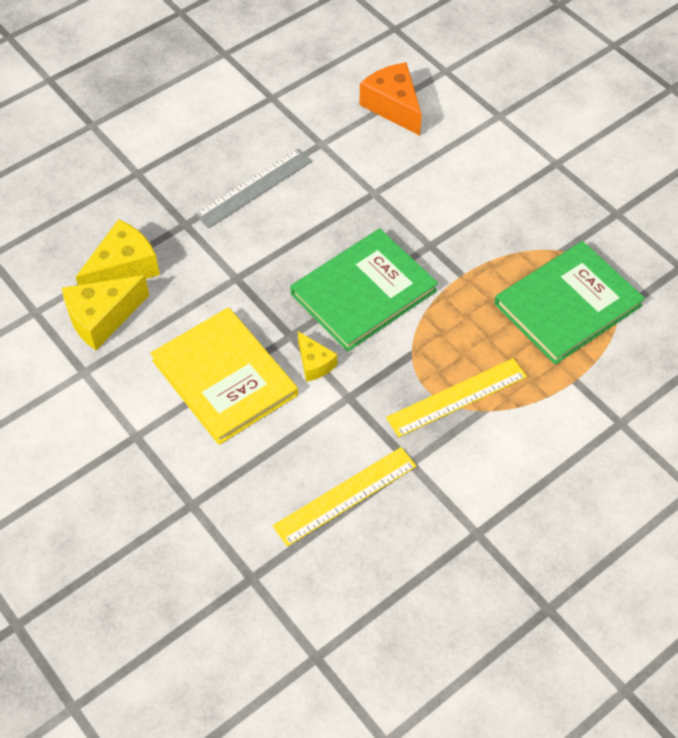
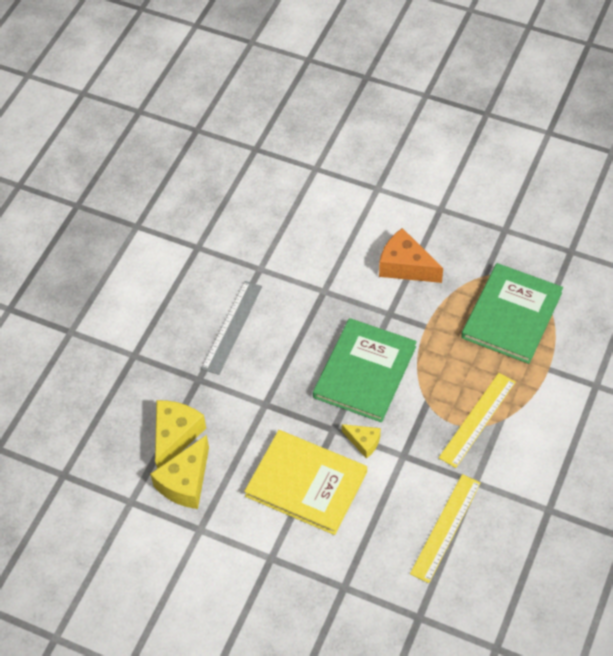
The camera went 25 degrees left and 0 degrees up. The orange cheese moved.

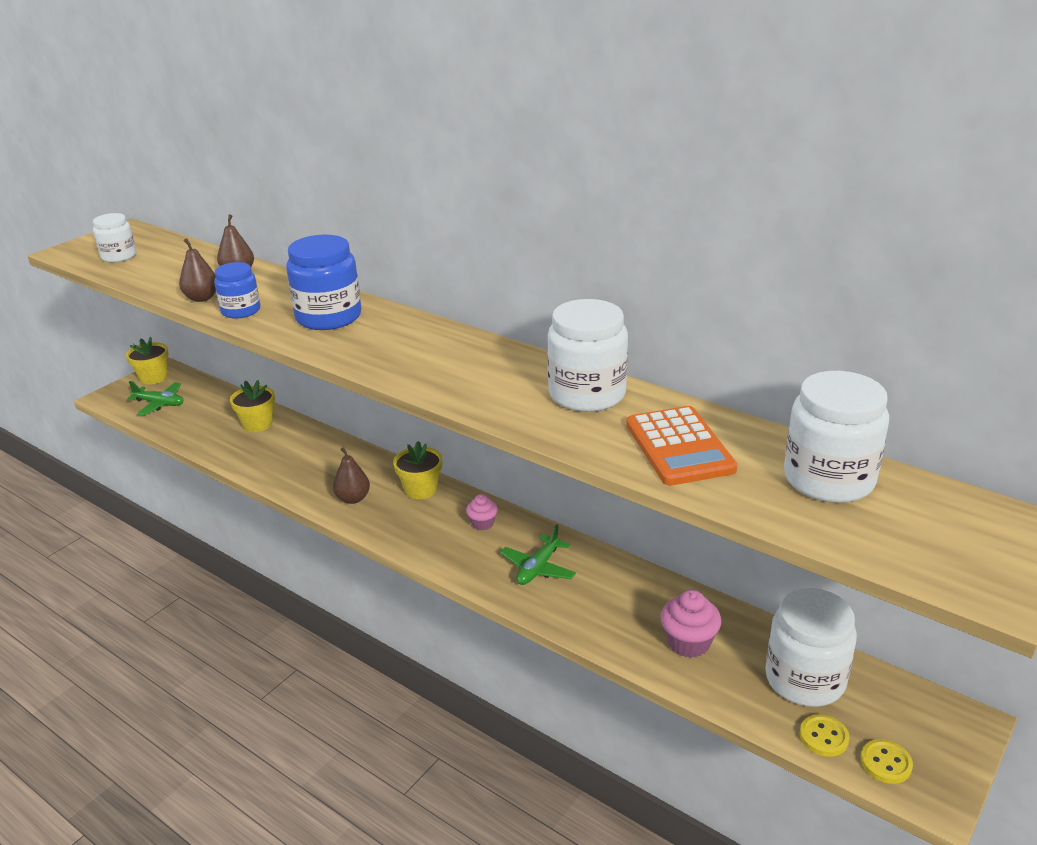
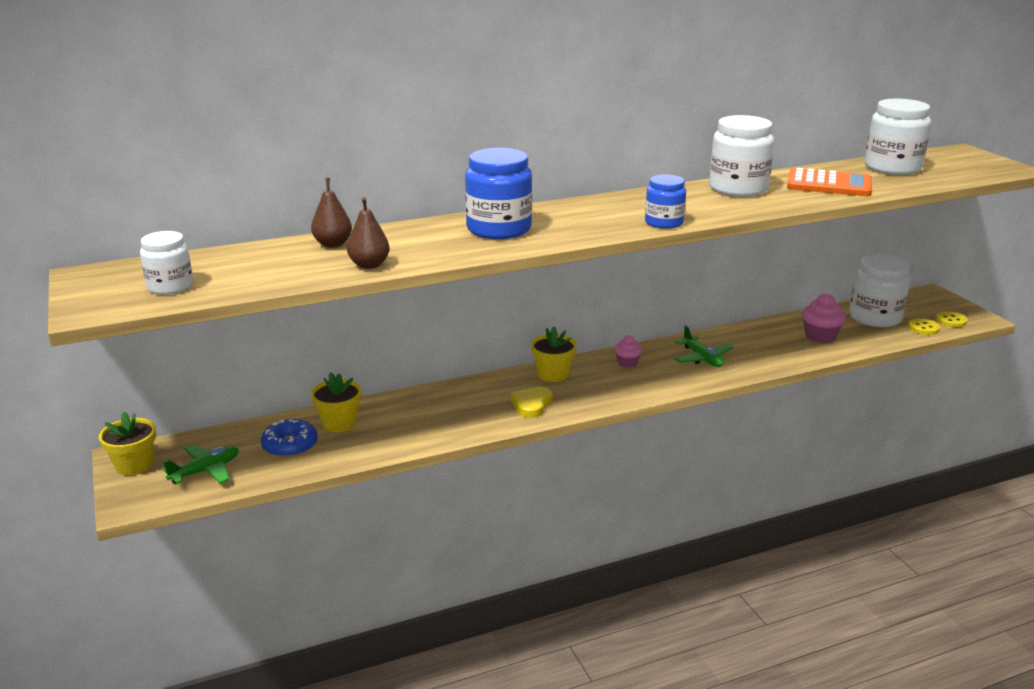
The camera went 60 degrees left and 5 degrees down. The blue donut appeared. The blue jar (1st from left in the first image) moved. The brown pear (3rd from left) was replaced by the yellow heart.

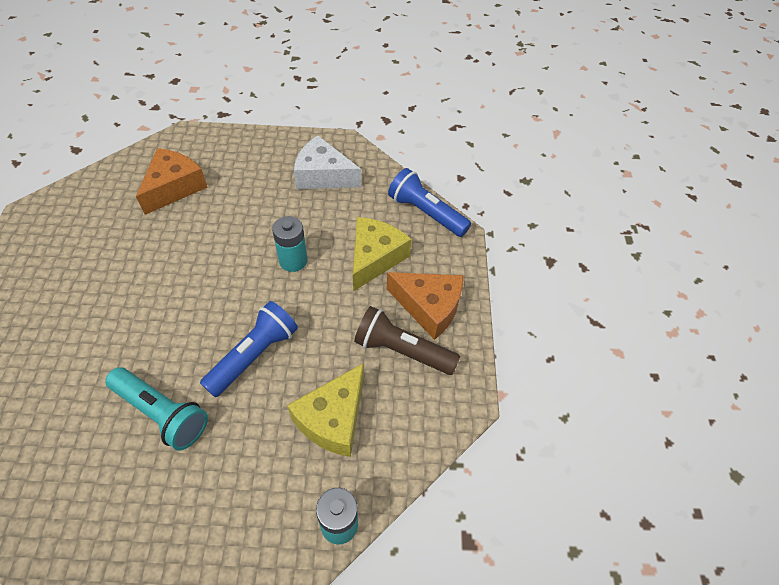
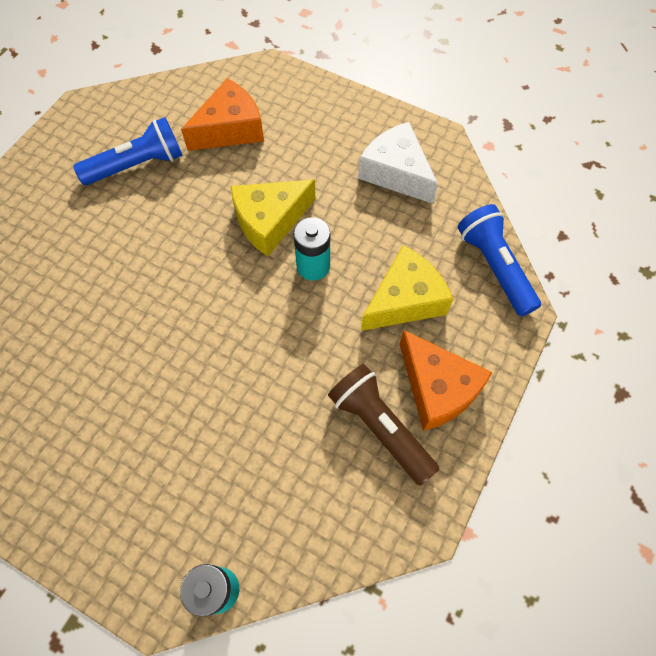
The camera went 30 degrees right and 10 degrees up. The turquoise flashlight disappeared. The blue flashlight (1st from left) moved. The yellow cheese (1st from left) moved.

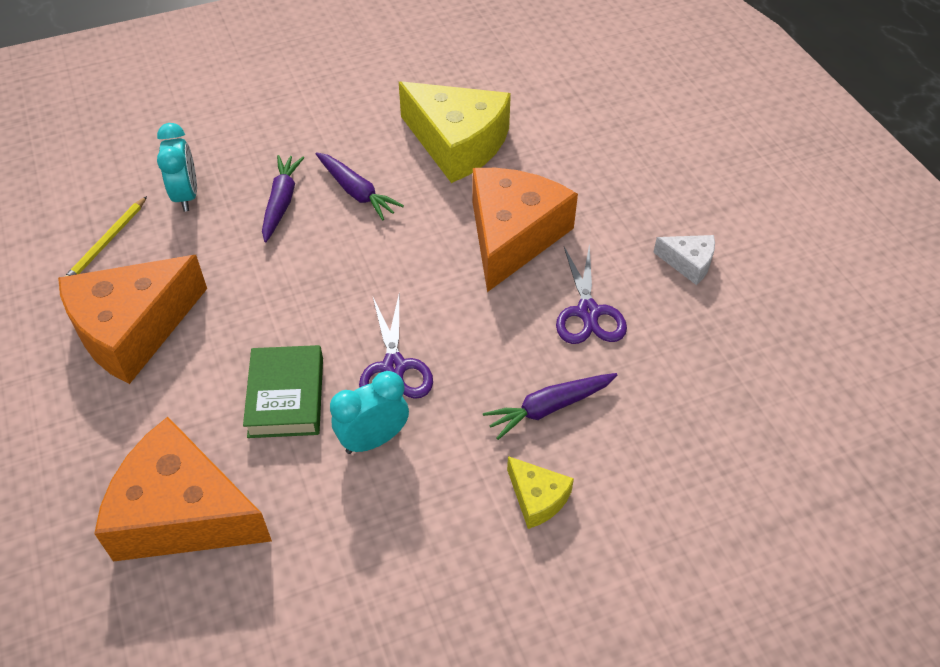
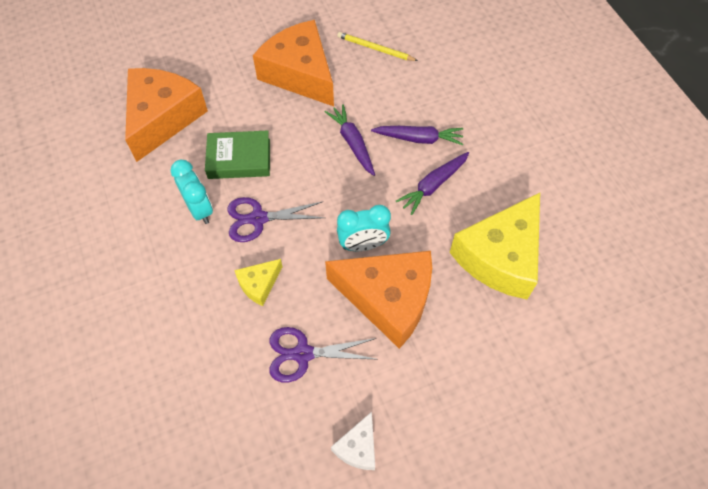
The camera went 90 degrees right and 10 degrees up. The turquoise clock (1st from left in the first image) moved. The purple carrot (3rd from left in the first image) moved. The yellow cheese (2nd from left in the first image) moved.

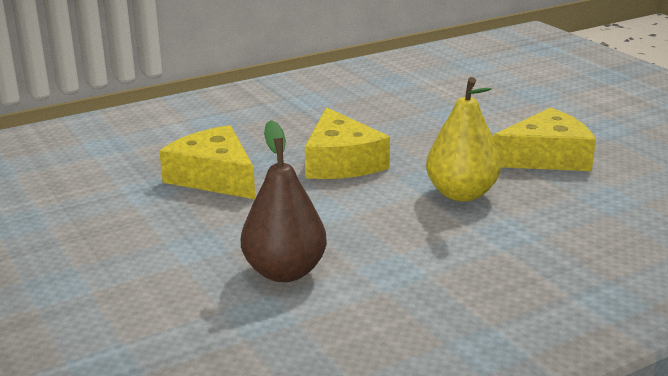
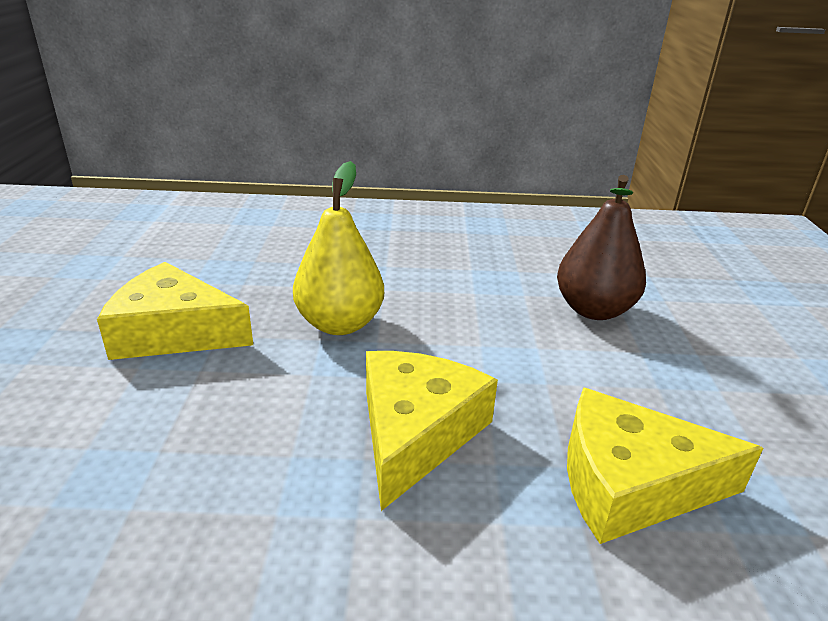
The camera went 150 degrees left and 5 degrees up. The yellow cheese (1st from left in the first image) turned 105 degrees clockwise.

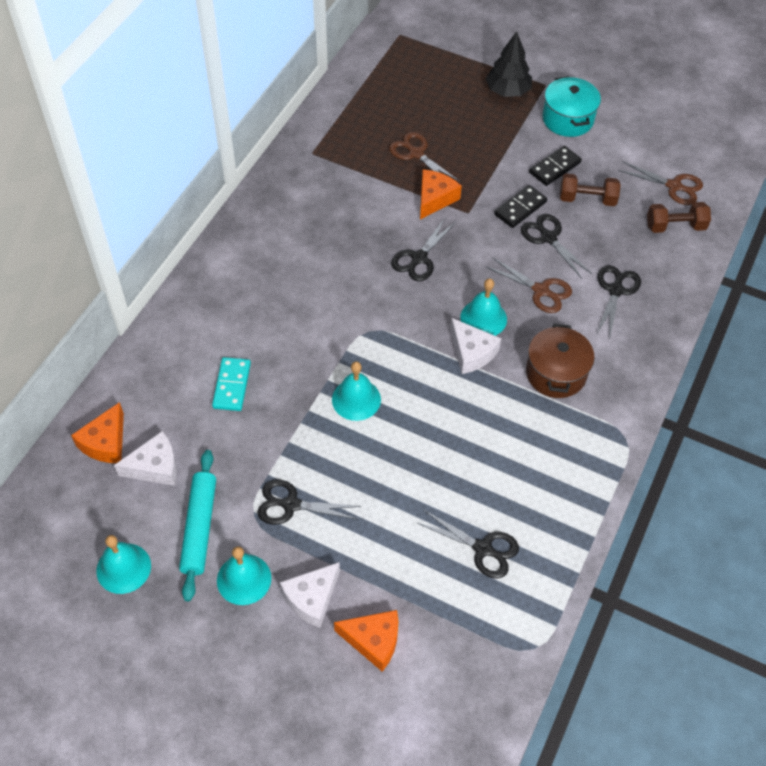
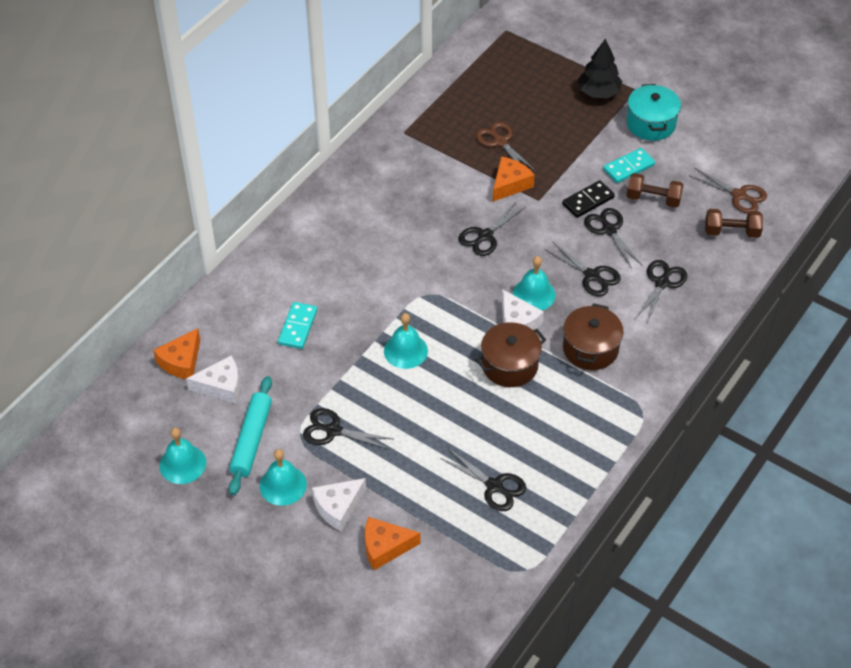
The camera went 10 degrees right and 5 degrees down. The brown pot (1st from left) appeared. The brown scissors (2nd from left) became the black scissors (4th from left). The black domino (2nd from left) became the turquoise domino (2nd from left). The orange cheese (2nd from left) turned 150 degrees clockwise.

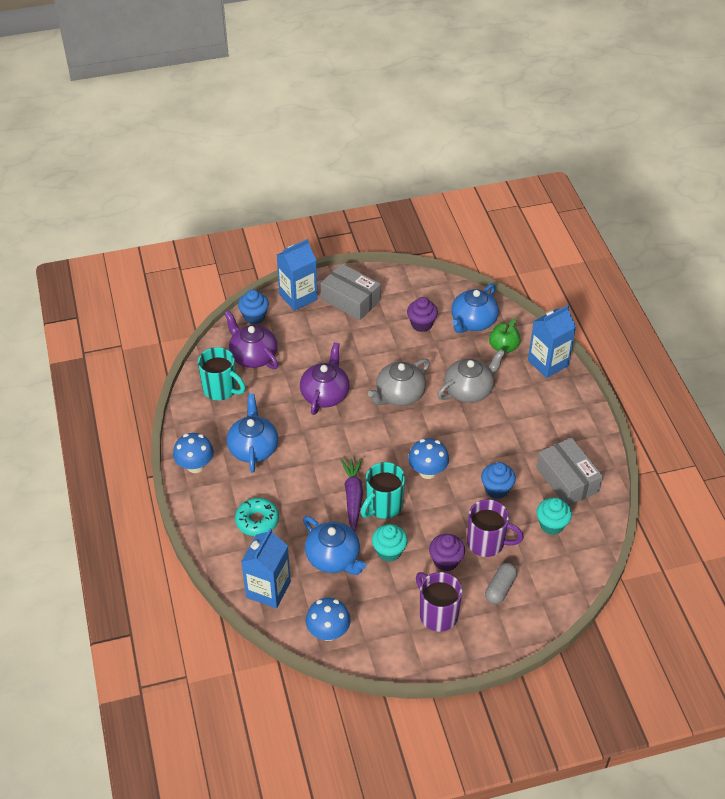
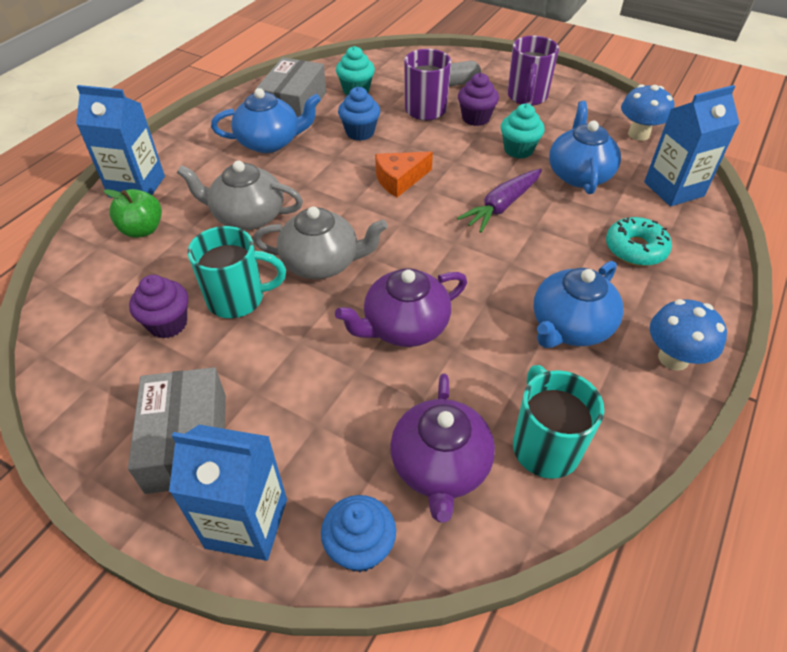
The camera went 135 degrees left and 0 degrees up. The turquoise mug (2nd from left in the first image) moved. The blue teapot (3rd from left in the first image) moved. The blue mushroom (3rd from left) was replaced by the orange cheese.

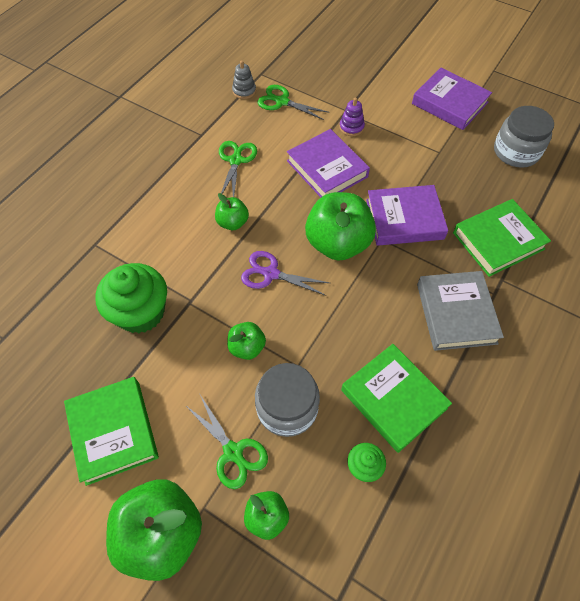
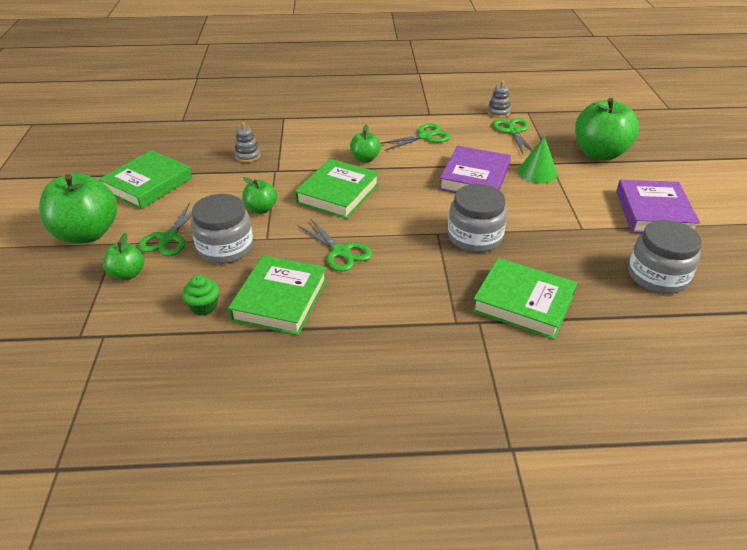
The camera went 55 degrees right and 20 degrees down. The grey book disappeared. The green scissors (2nd from left) appeared. The green apple (5th from left) moved. The green cupcake (1st from left) was replaced by the grey stacking toy (1st from left). The purple scissors was replaced by the green book (3rd from left). The purple stacking toy was replaced by the green cone. The purple book (2nd from left) was replaced by the grey jar (2nd from left).

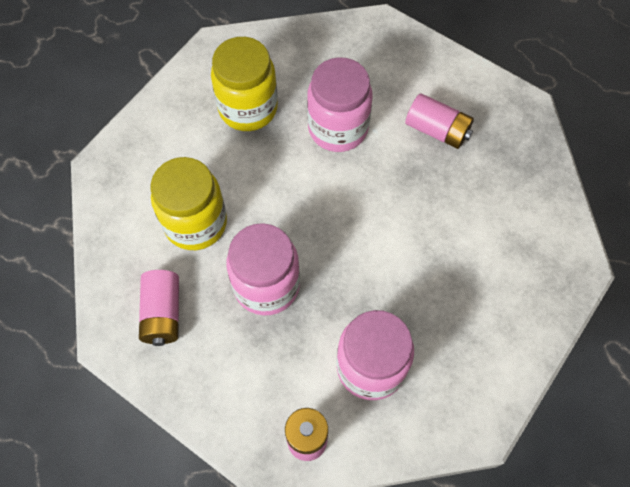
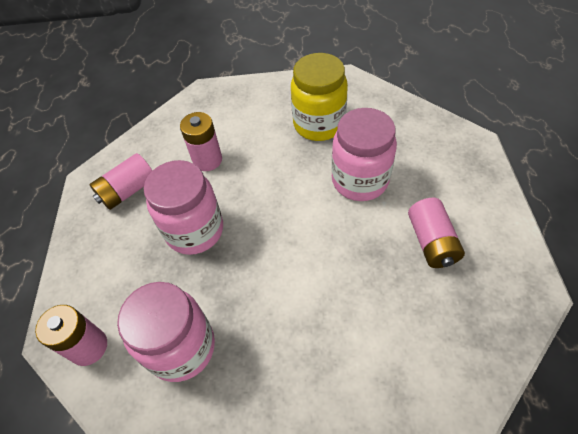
The camera went 55 degrees right and 10 degrees down. The yellow jar (1st from left) was replaced by the pink battery (3rd from left).

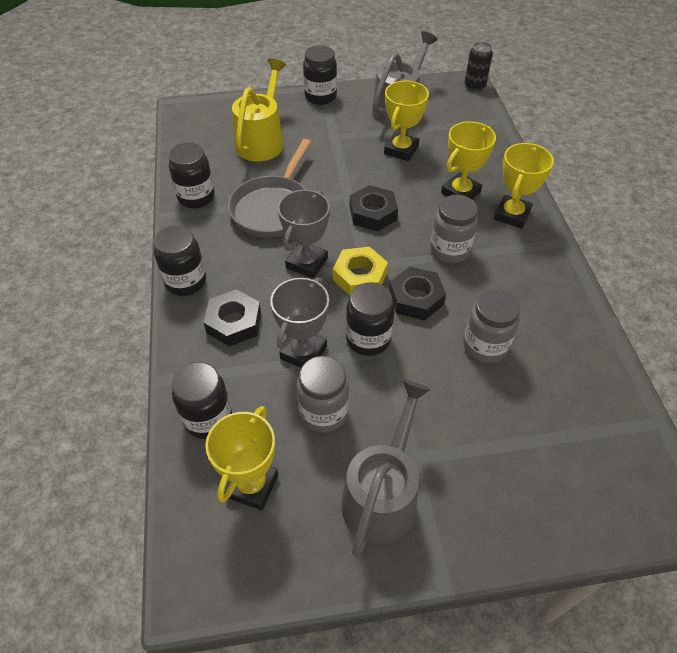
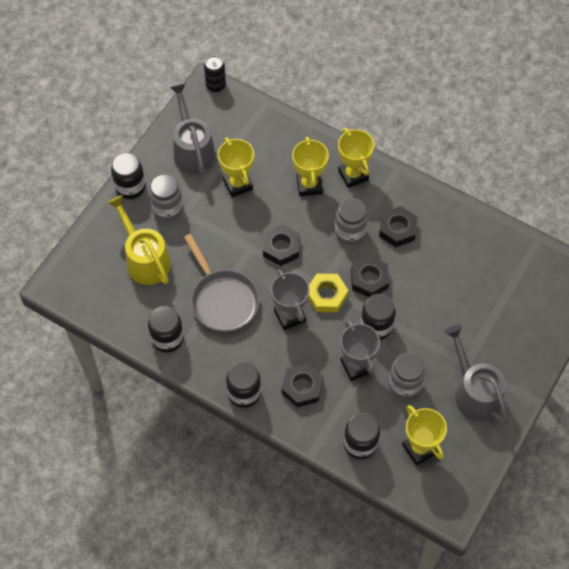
The camera went 50 degrees left and 10 degrees up. The black nut (4th from left) appeared. The grey jar (3rd from left in the first image) moved.

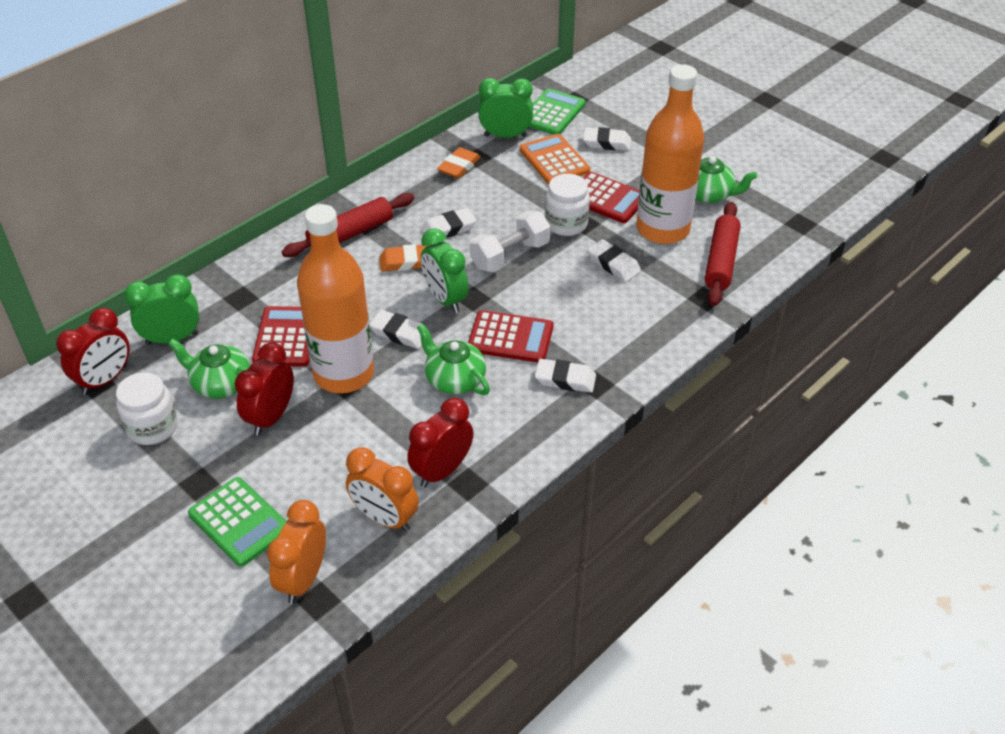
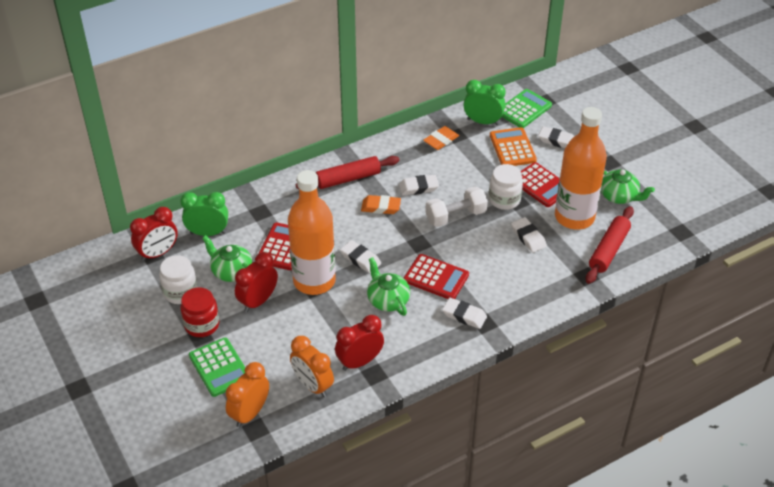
The camera went 15 degrees right and 0 degrees up. The green clock (2nd from left) disappeared. The red jar appeared.

